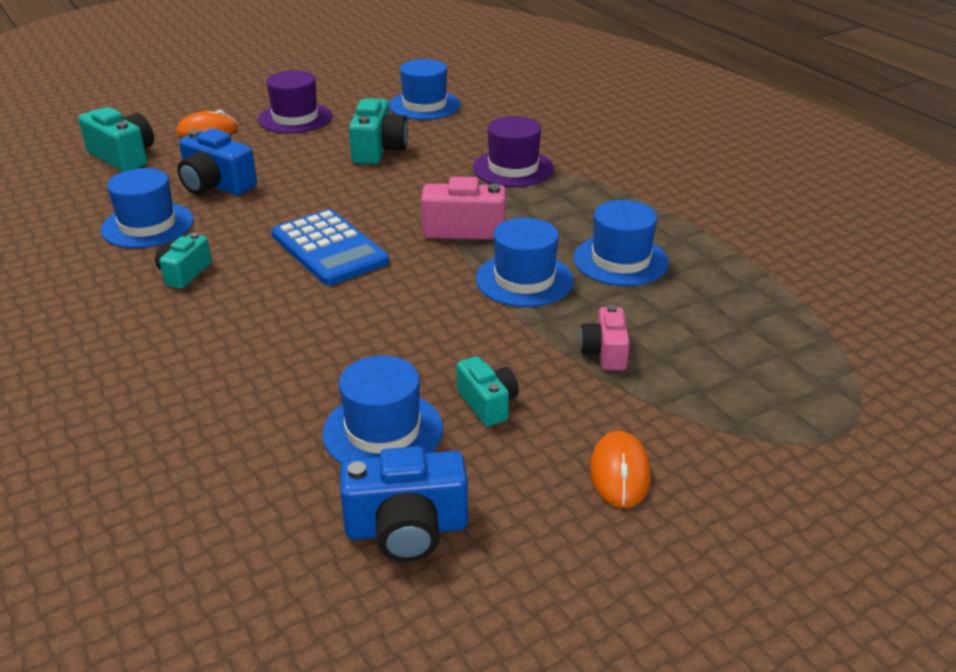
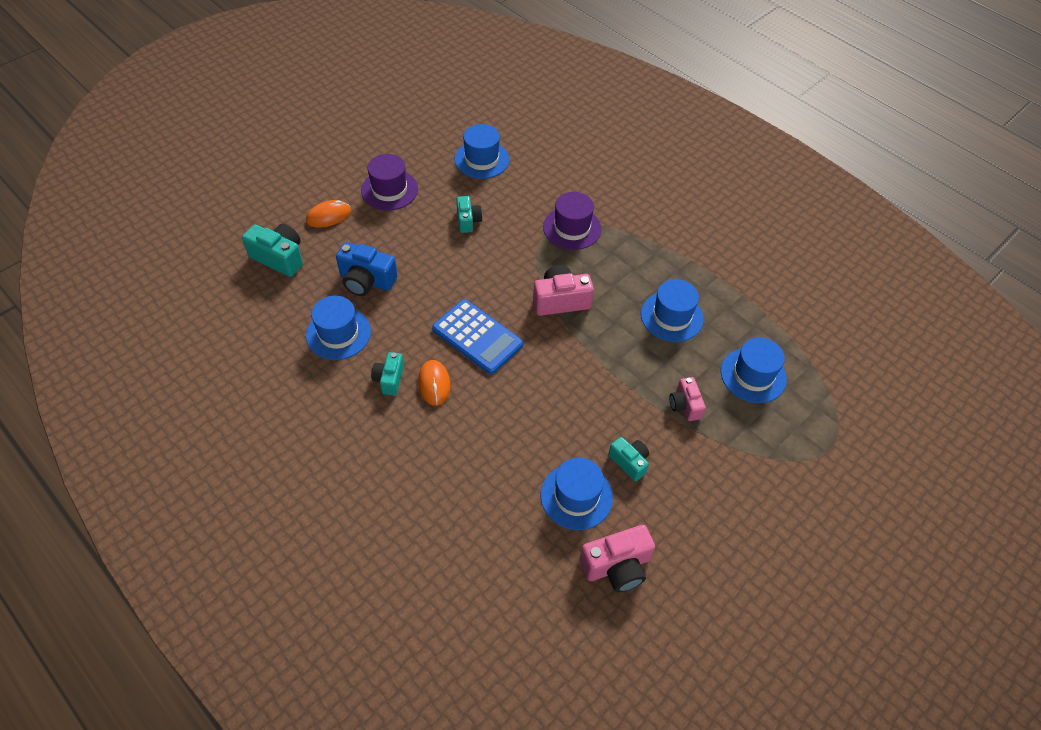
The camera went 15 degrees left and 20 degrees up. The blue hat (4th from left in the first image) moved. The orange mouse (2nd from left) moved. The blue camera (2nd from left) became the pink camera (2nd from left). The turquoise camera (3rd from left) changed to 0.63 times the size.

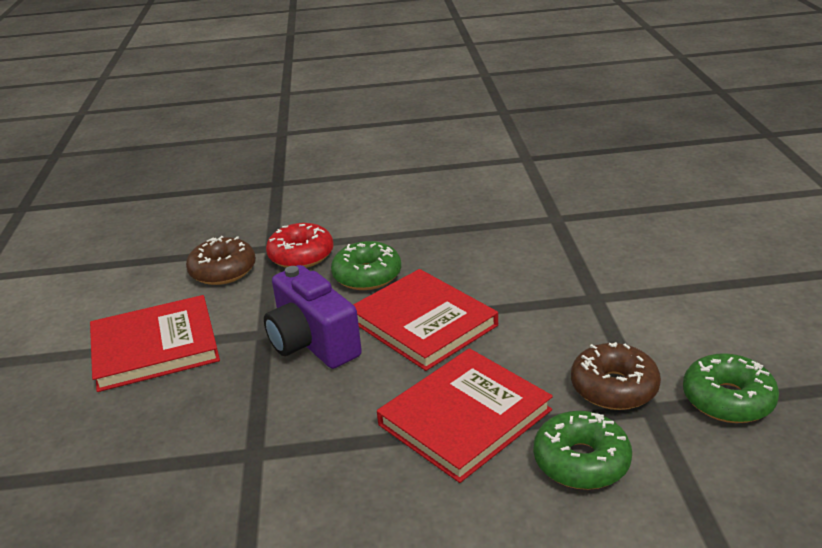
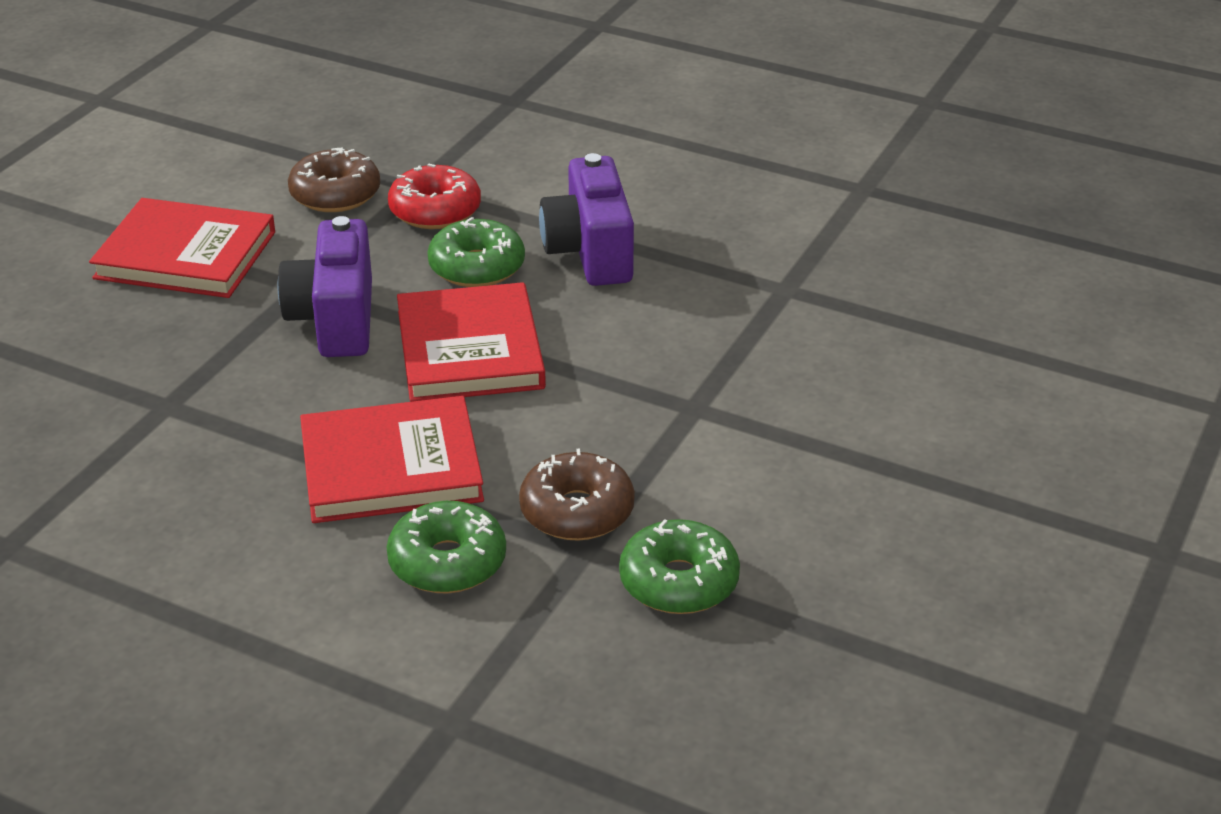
The camera went 30 degrees right and 5 degrees up. The purple camera (2nd from left) appeared.

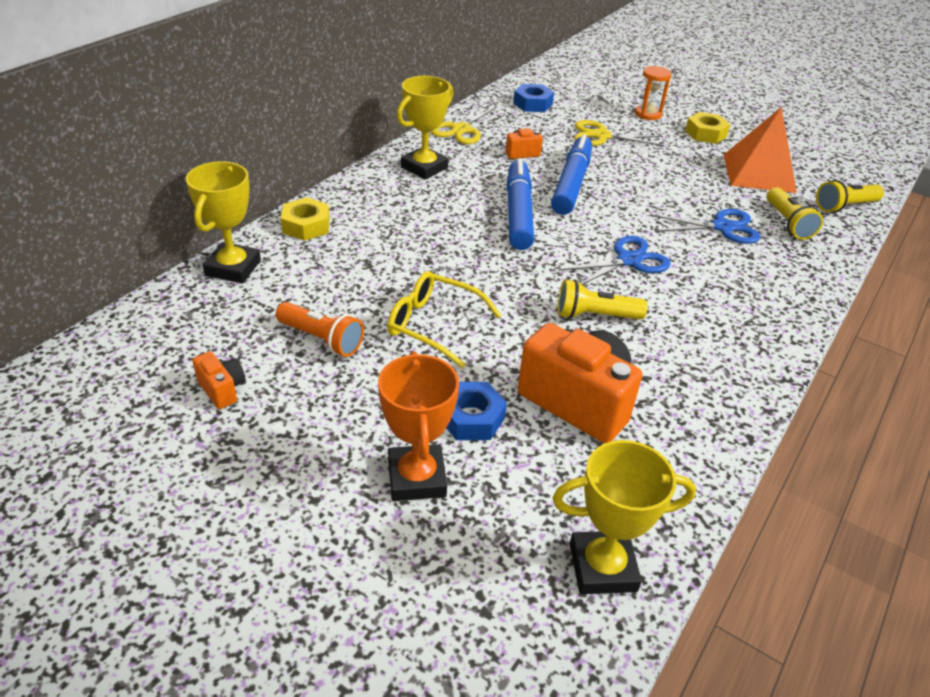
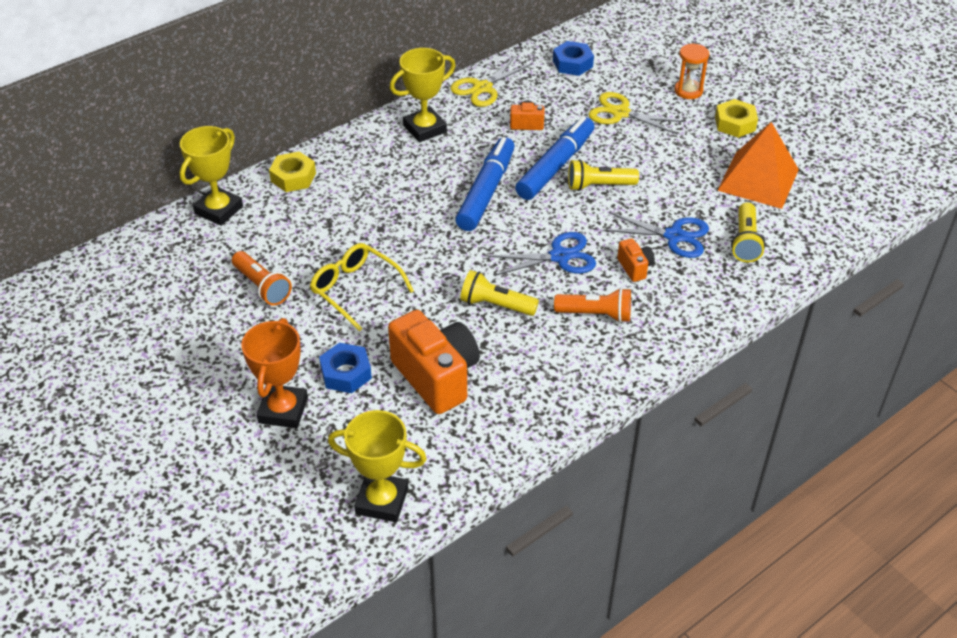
The camera went 20 degrees right and 5 degrees up. The orange flashlight (2nd from left) appeared. The orange camera (1st from left in the first image) moved. The yellow flashlight (3rd from left in the first image) moved.

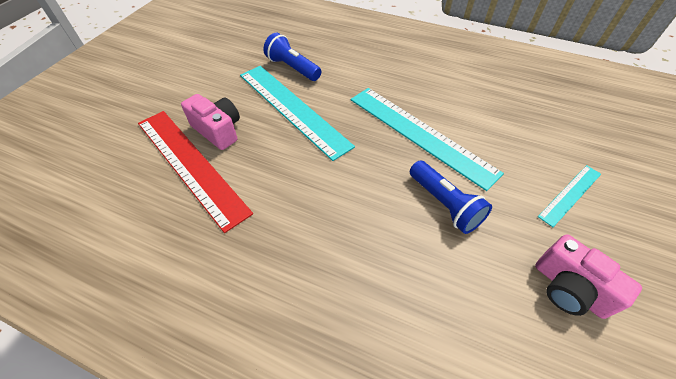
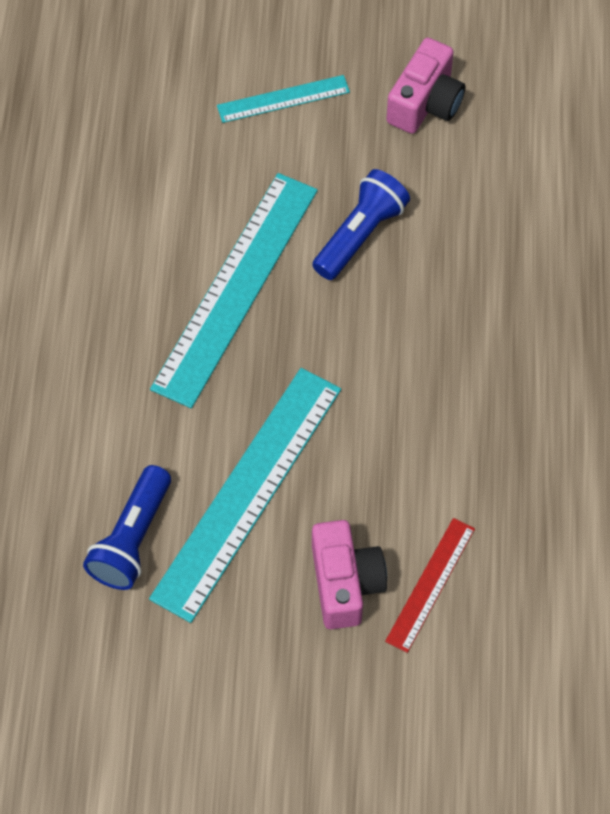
The camera went 110 degrees left and 10 degrees up. The pink camera (1st from left) turned 150 degrees clockwise. The turquoise ruler (3rd from left) turned 45 degrees counterclockwise. The red ruler changed to 0.50 times the size.

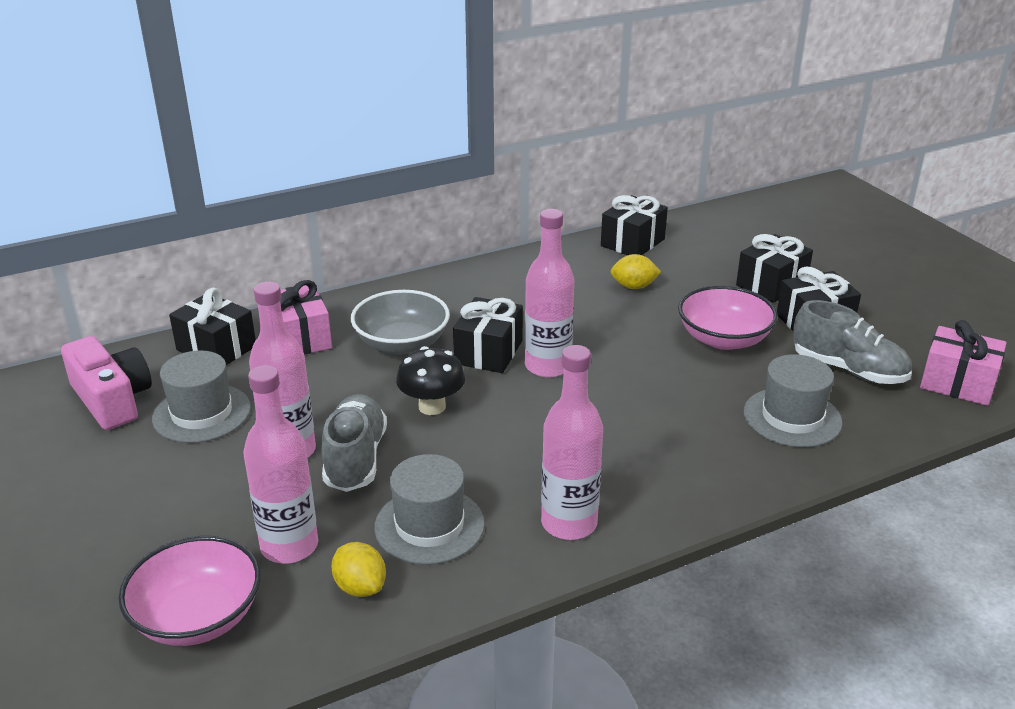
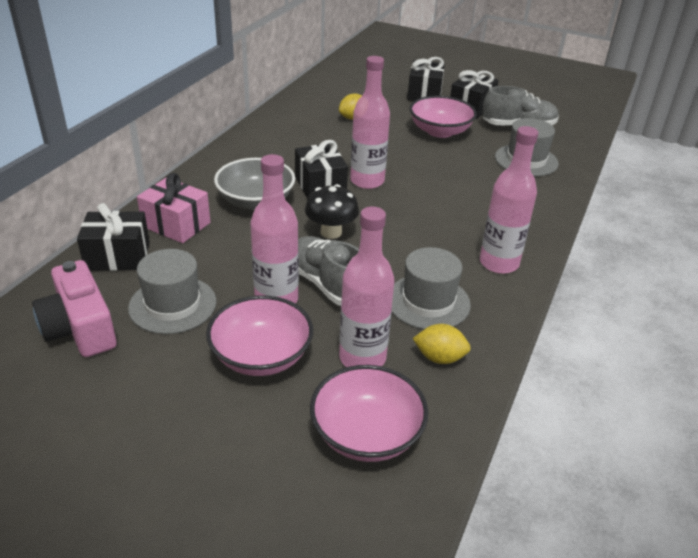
The camera went 40 degrees left and 5 degrees up. The black gift (3rd from left) disappeared. The pink gift (2nd from left) disappeared. The pink bowl (1st from left) appeared. The pink camera turned 135 degrees counterclockwise.

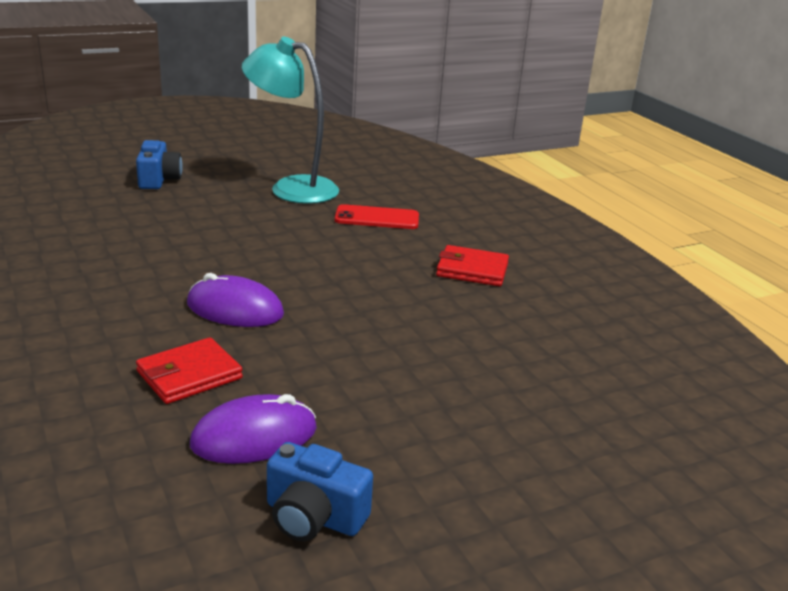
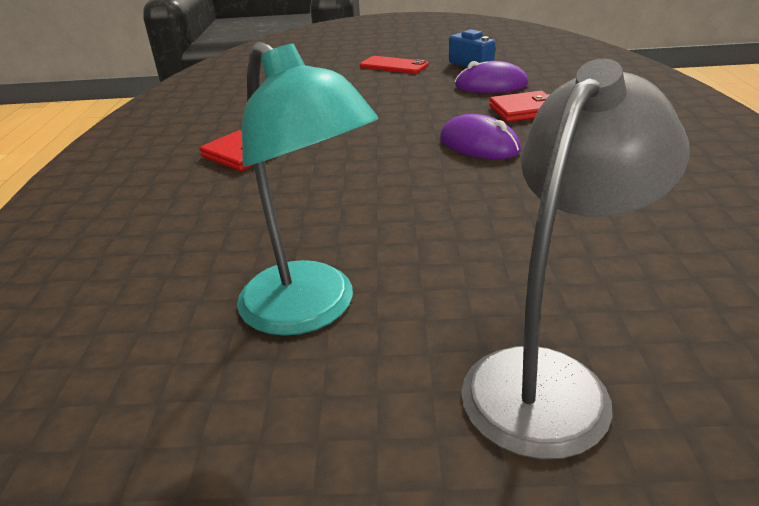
The camera went 150 degrees left and 5 degrees up. The red phone moved. The blue camera (1st from left) was replaced by the grey lamp.

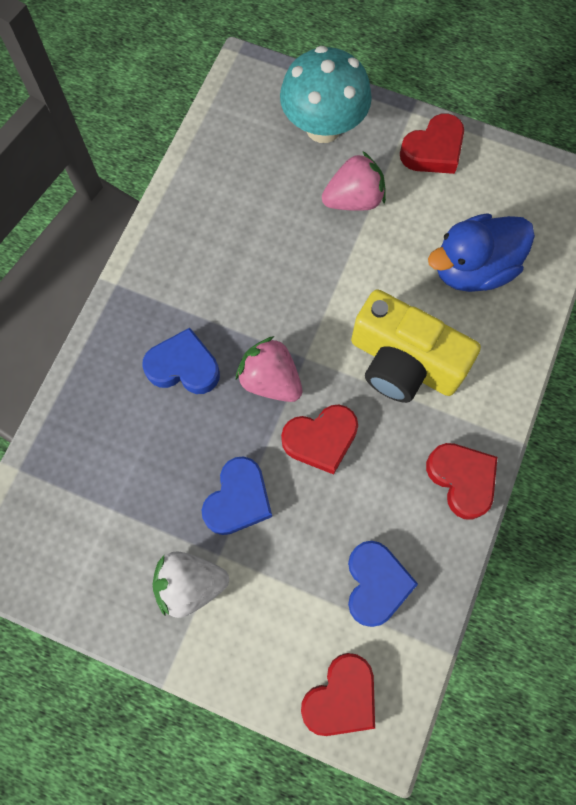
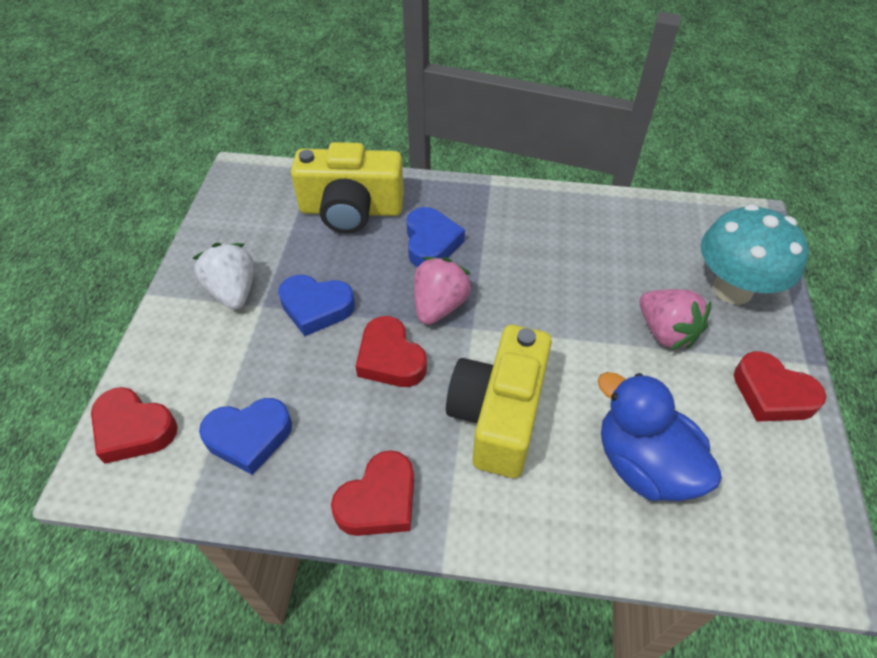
The camera went 75 degrees right and 20 degrees down. The yellow camera (1st from left) appeared.

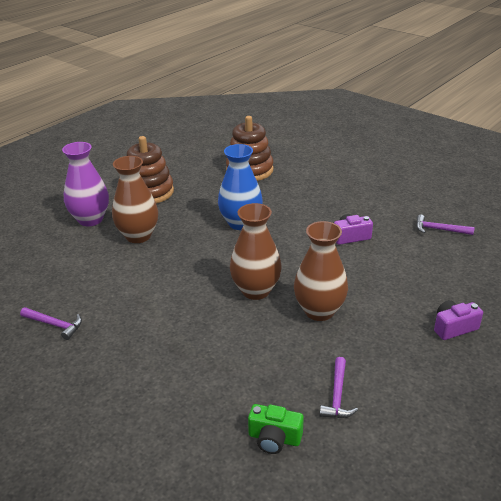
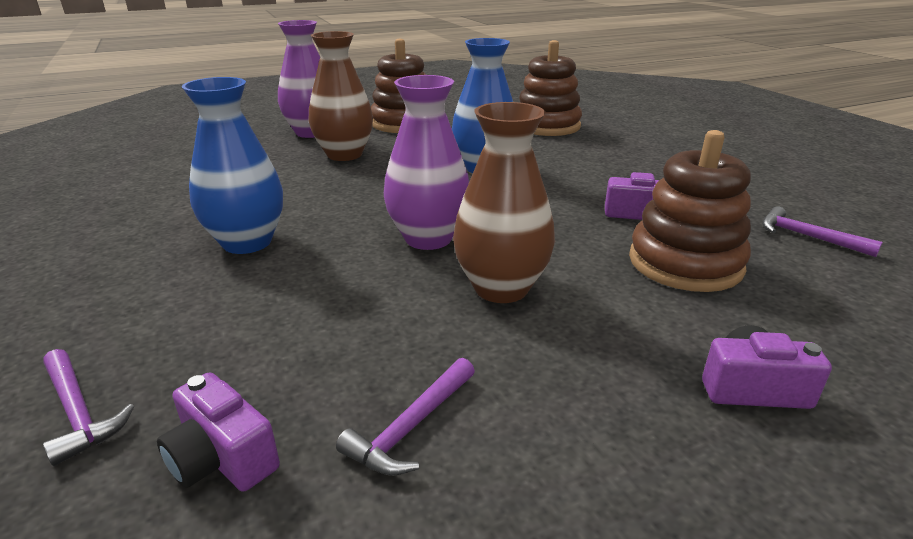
The camera went 25 degrees right and 5 degrees down. The blue vase (1st from left) appeared. The brown stacking toy (3rd from left) appeared. The purple hammer (1st from left) moved. The brown vase (2nd from left) became the purple vase (2nd from left). The green camera became the purple camera (1st from left).

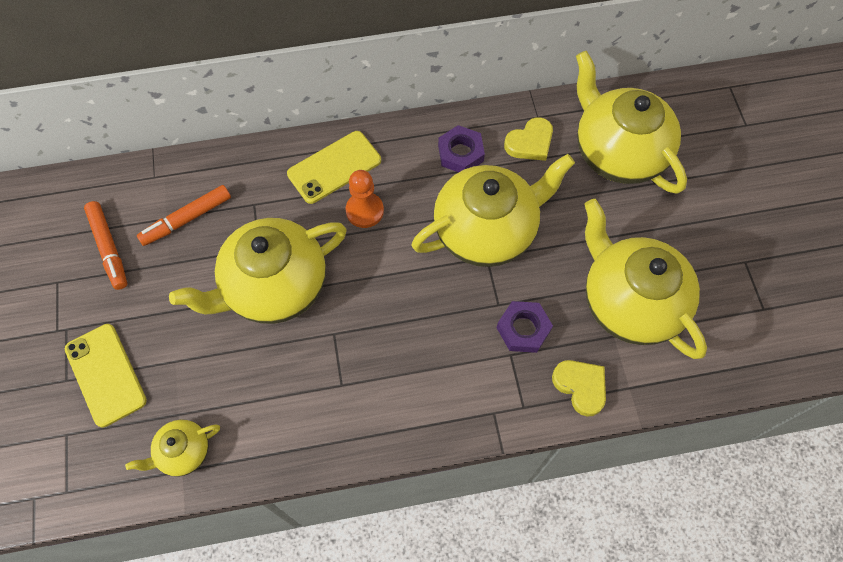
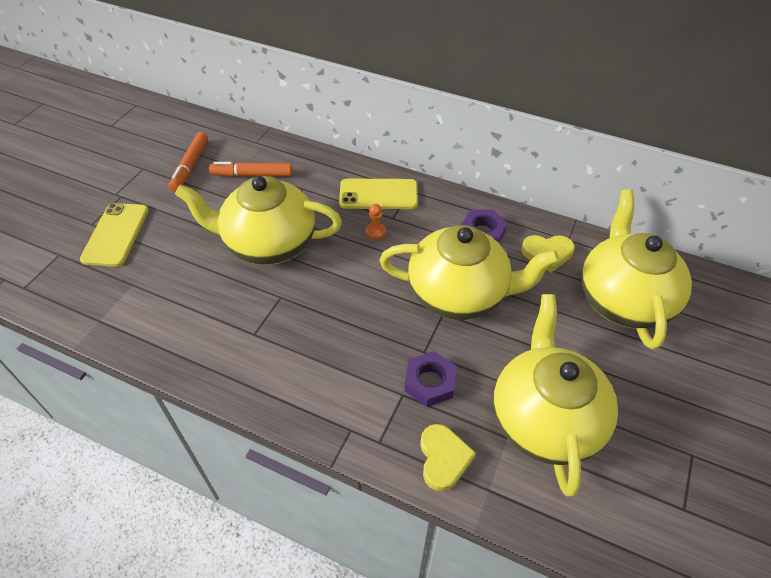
The camera went 35 degrees right and 15 degrees down. The yellow teapot (1st from left) disappeared. The orange pawn changed to 0.60 times the size.

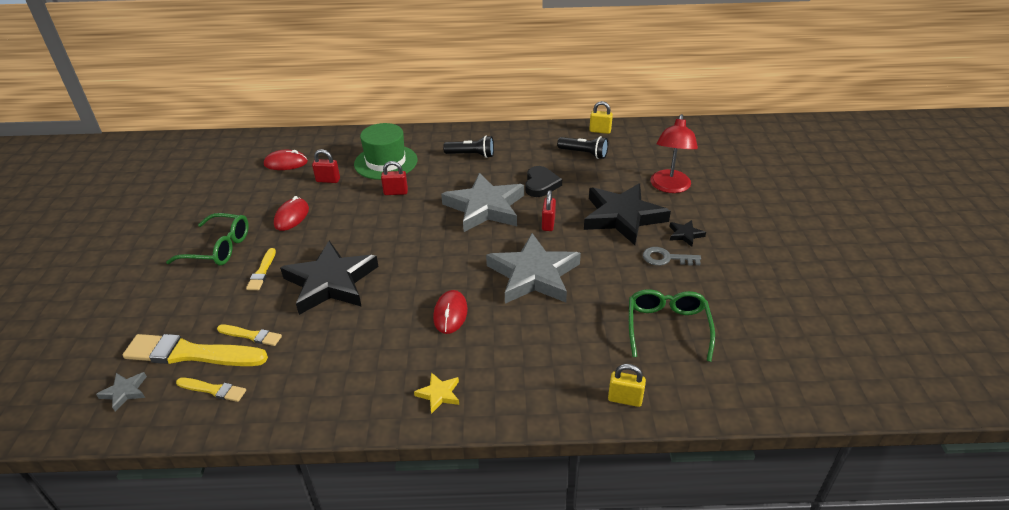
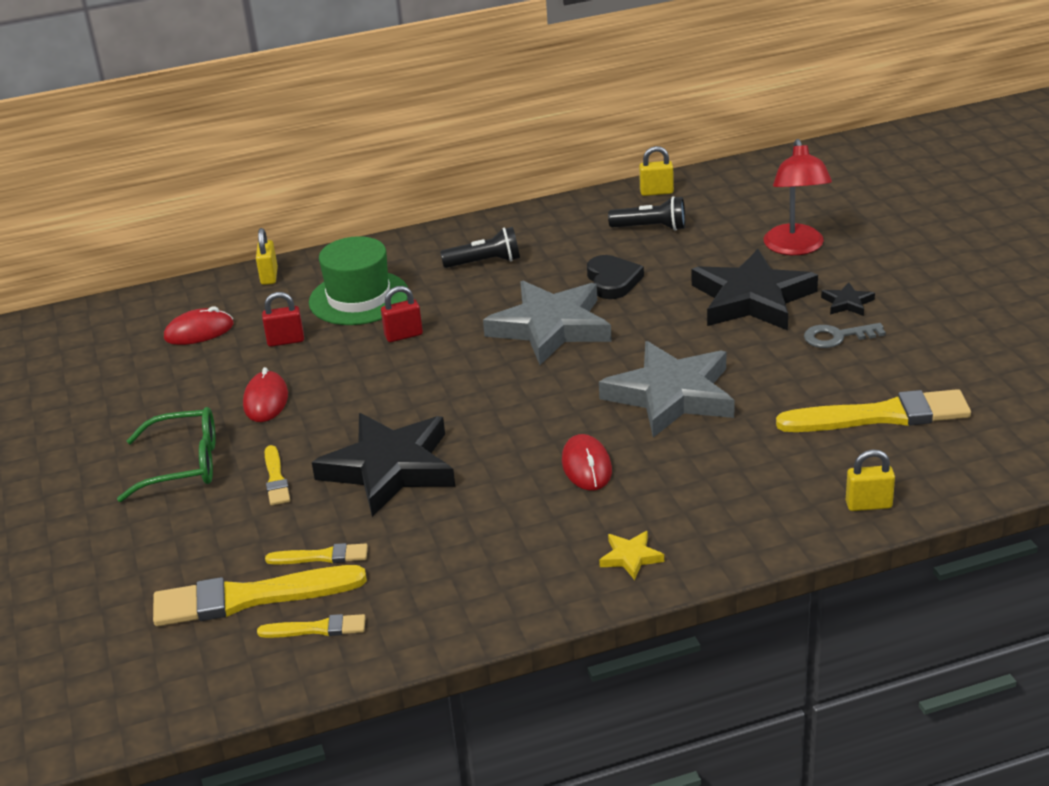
The camera went 15 degrees left and 5 degrees down. The grey star (1st from left) disappeared. The red padlock (3rd from left) disappeared. The yellow padlock (1st from left) appeared. The green glasses (2nd from left) was replaced by the yellow brush (5th from left).

